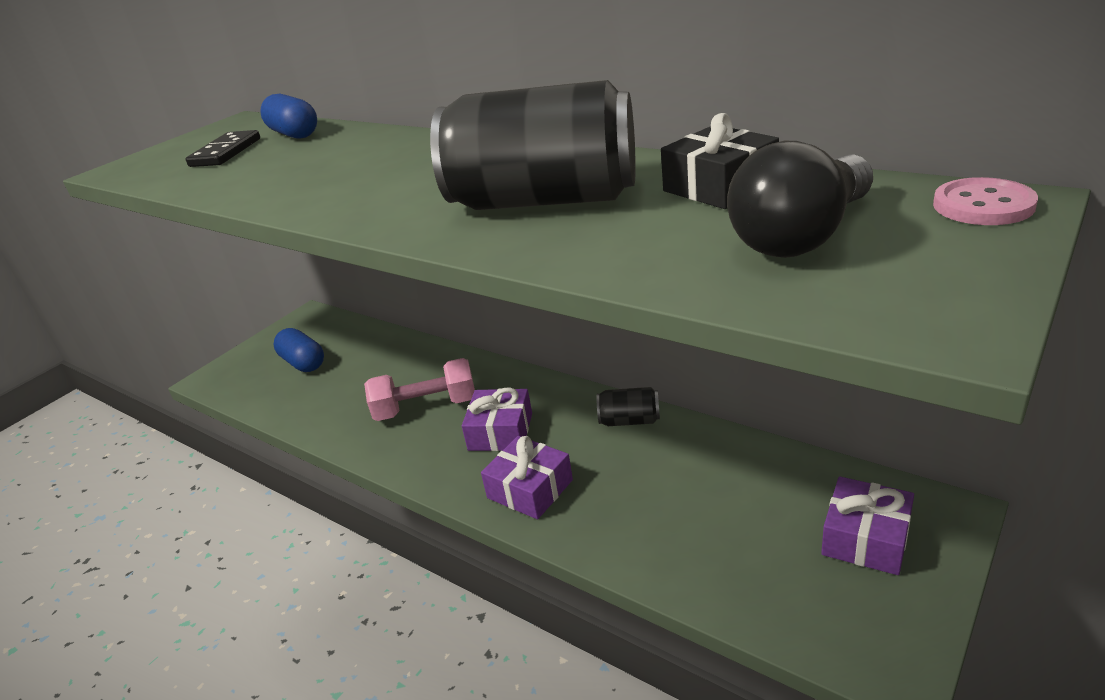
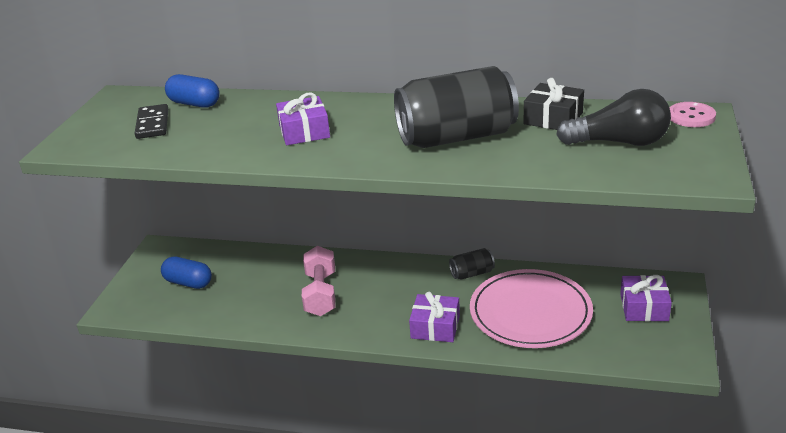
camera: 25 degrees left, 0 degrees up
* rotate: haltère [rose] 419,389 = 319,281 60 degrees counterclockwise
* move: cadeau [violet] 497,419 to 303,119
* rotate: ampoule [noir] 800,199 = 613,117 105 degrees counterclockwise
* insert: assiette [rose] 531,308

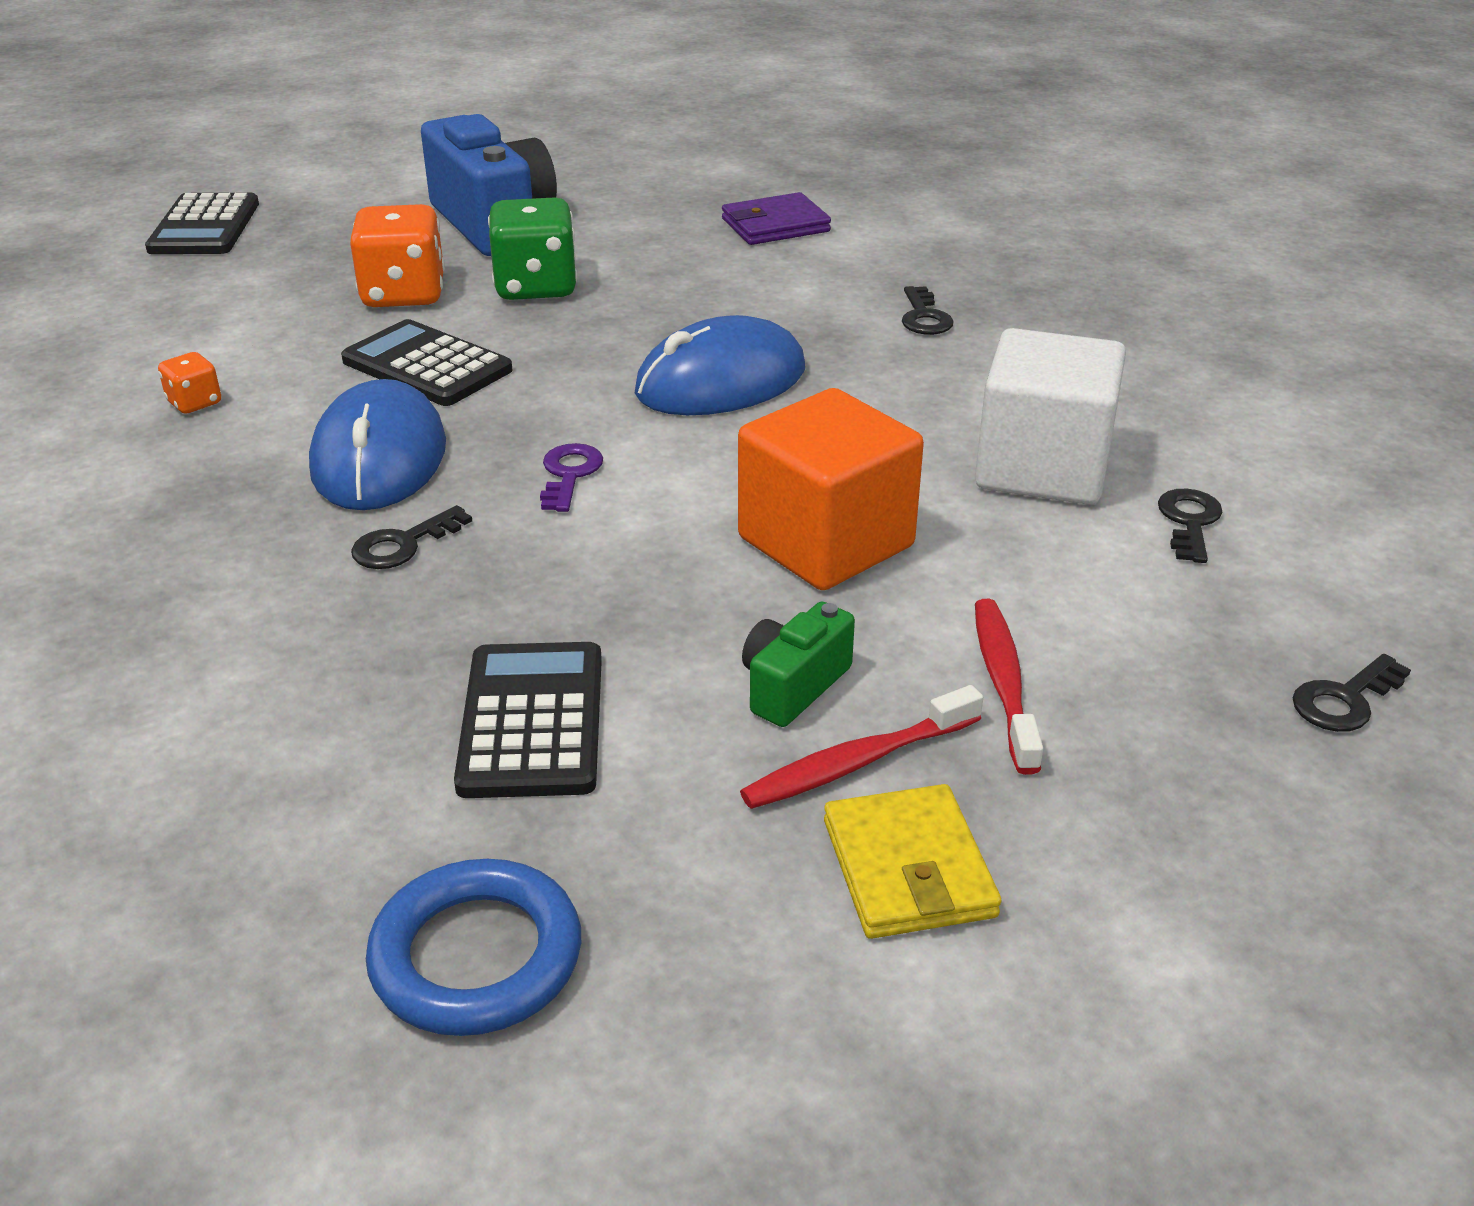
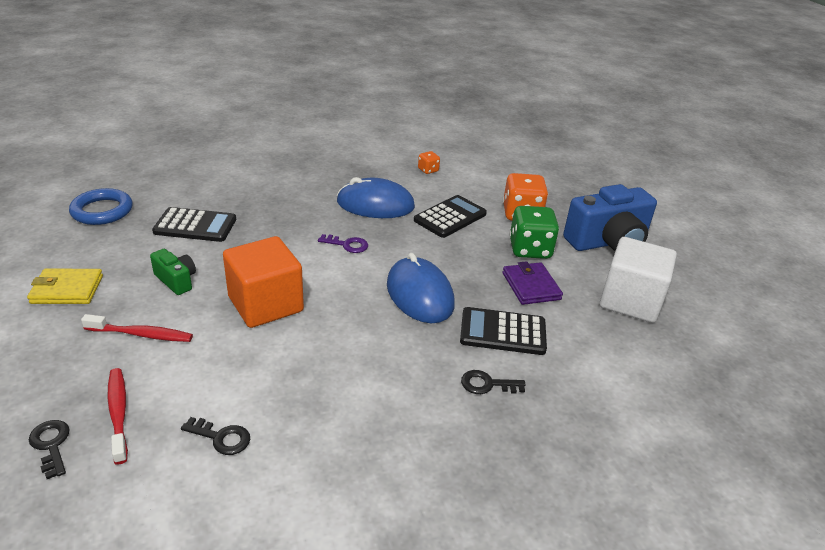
camera: 95 degrees right, 0 degrees up
* move: calculatrice [noir] 202,223 to 503,331
* delete: clé [noir] 411,537
* move: portefeuille [violet] 776,218 to 533,283
* move: brosse à dents [rouge] 861,747 to 117,416
* move: cube [blanc] 1050,416 to 638,280

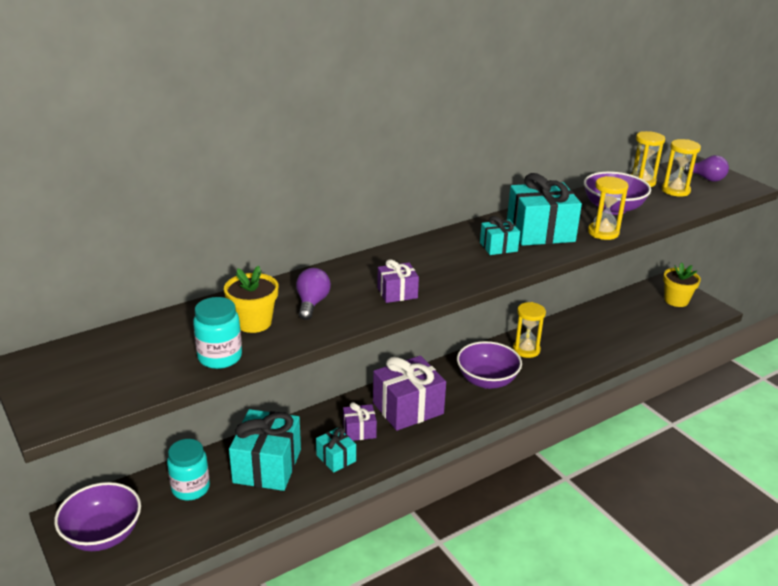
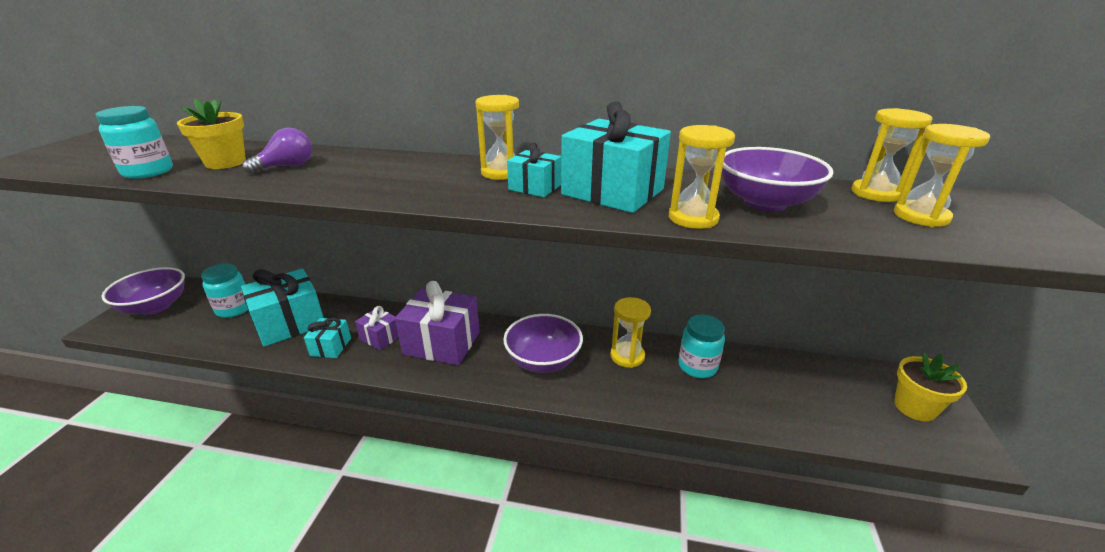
camera: 45 degrees right, 0 degrees up
* delete: cadeau [violet] 398,281
* delete: ampoule [violet] 706,168
* insert: sablier [jaune] 497,137
* insert: bocal [turquoise] 701,346

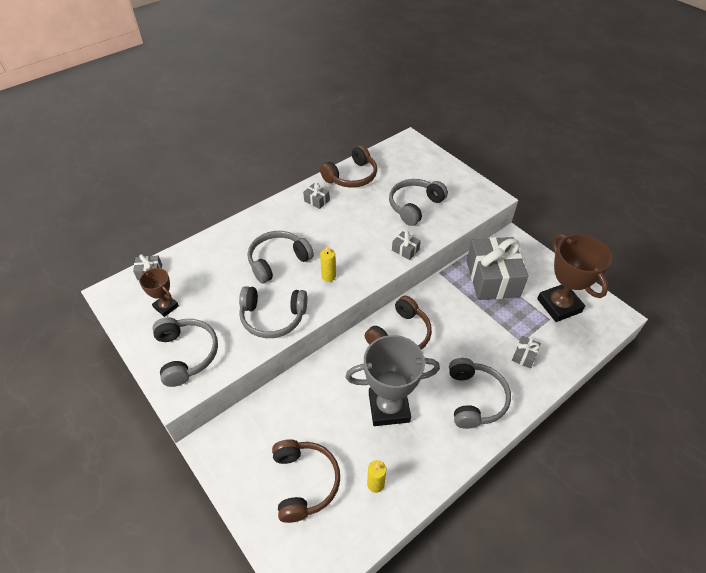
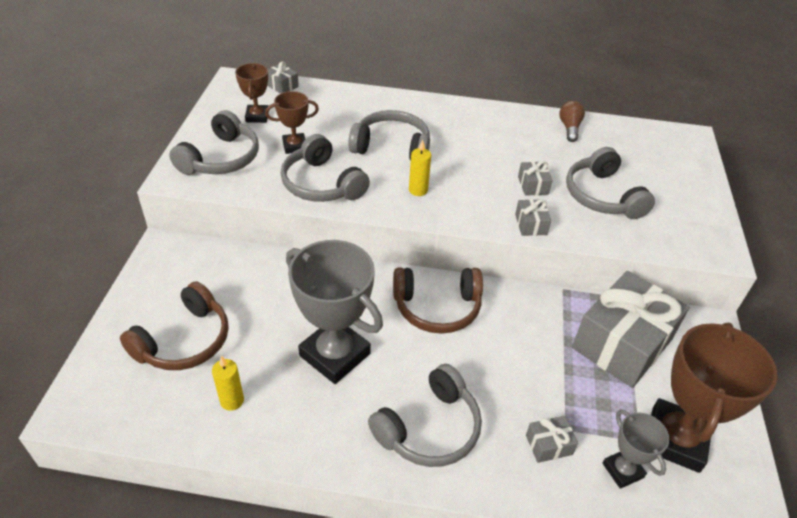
camera: 45 degrees right, 5 degrees down
* move: cadeau [gris] 316,196 to 535,178
* replace: casque audio [marron] 348,166 to ampoule [marron] 572,121
* rotate: casque audio [gris] 418,202 = 610,183 105 degrees counterclockwise
* insert: trophée [marron] 292,122
* insert: trophée [gris] 636,449

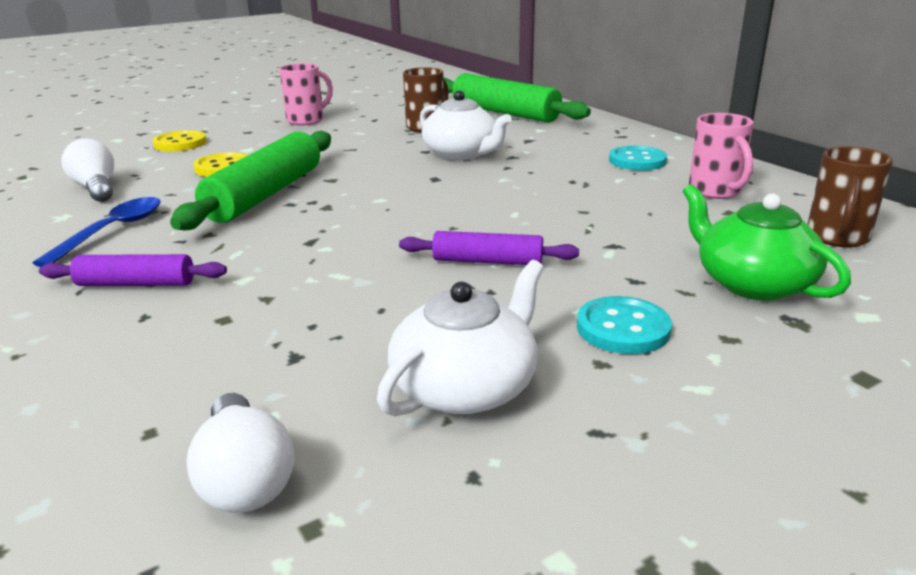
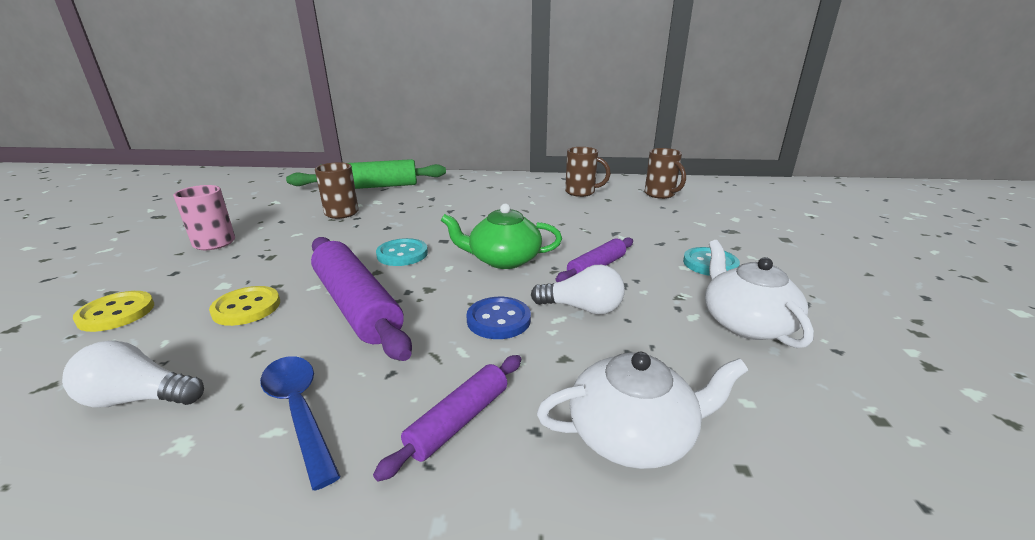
camera: 55 degrees left, 0 degrees up
* recolor: rouleau à pâtisserie [vert] 250,180 to rouleau à pâtisserie [violet] 361,299
* move: ampoule [blanc] 240,453 to 578,290
* move: théière [blanc] 466,125 to 642,410
* move: bouton [turquoise] 638,158 to 402,252
* move: théière [vert] 767,242 to 501,236
* recolor: tasse [rose] 721,156 to tasse [marron] 588,172
* insert: bouton [bleu] 498,318

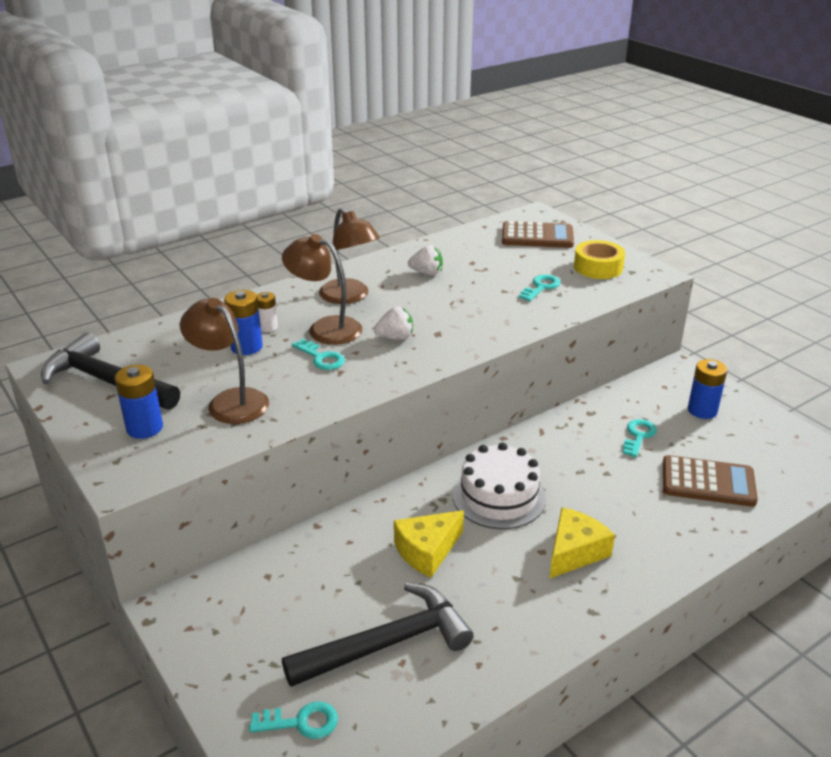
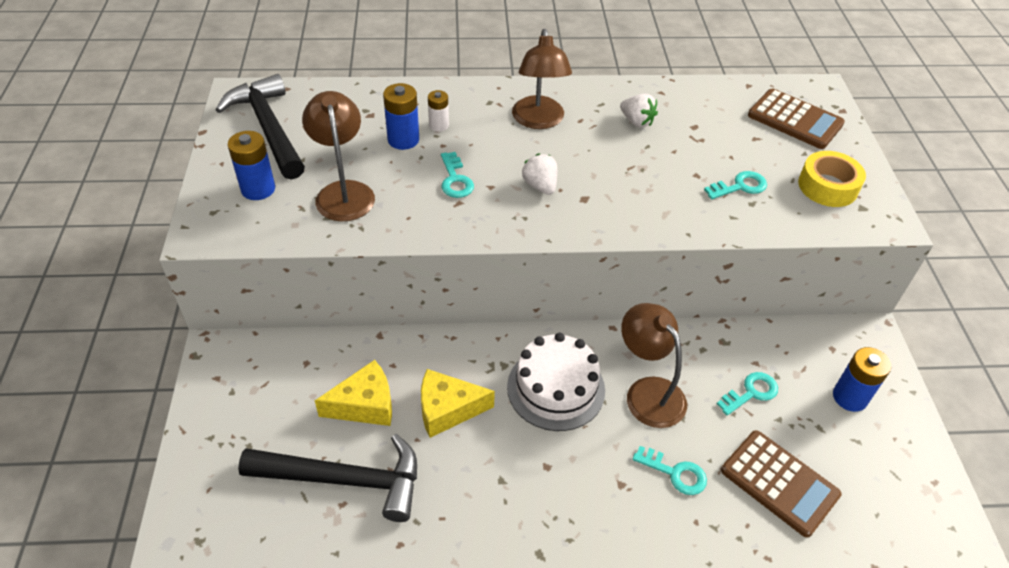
camera: 30 degrees right, 15 degrees up
* move: clé [turquoise] 293,720 to 669,470
* move: lampe [marron] 322,289 to 654,365
* rotate: fraise [blanc] 393,323 = 539,174 135 degrees counterclockwise
* move: fromage [jaune] 582,543 to 353,393

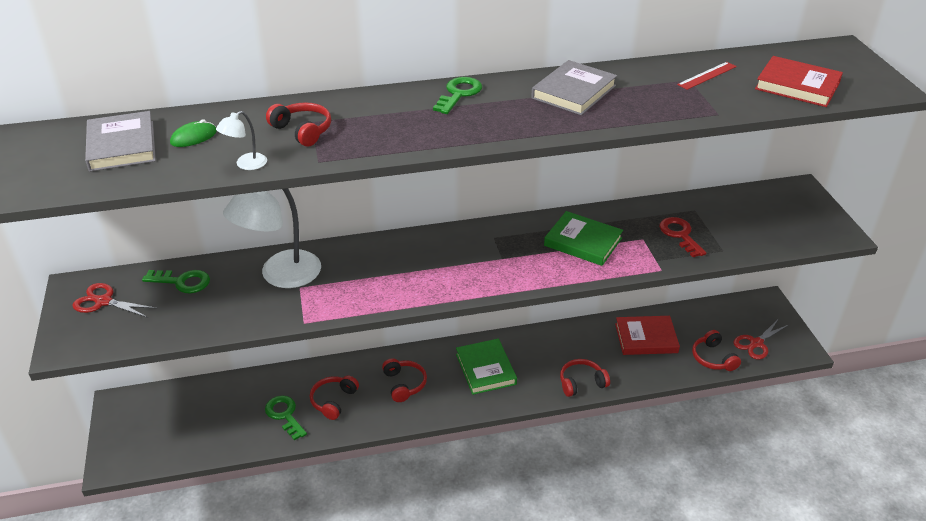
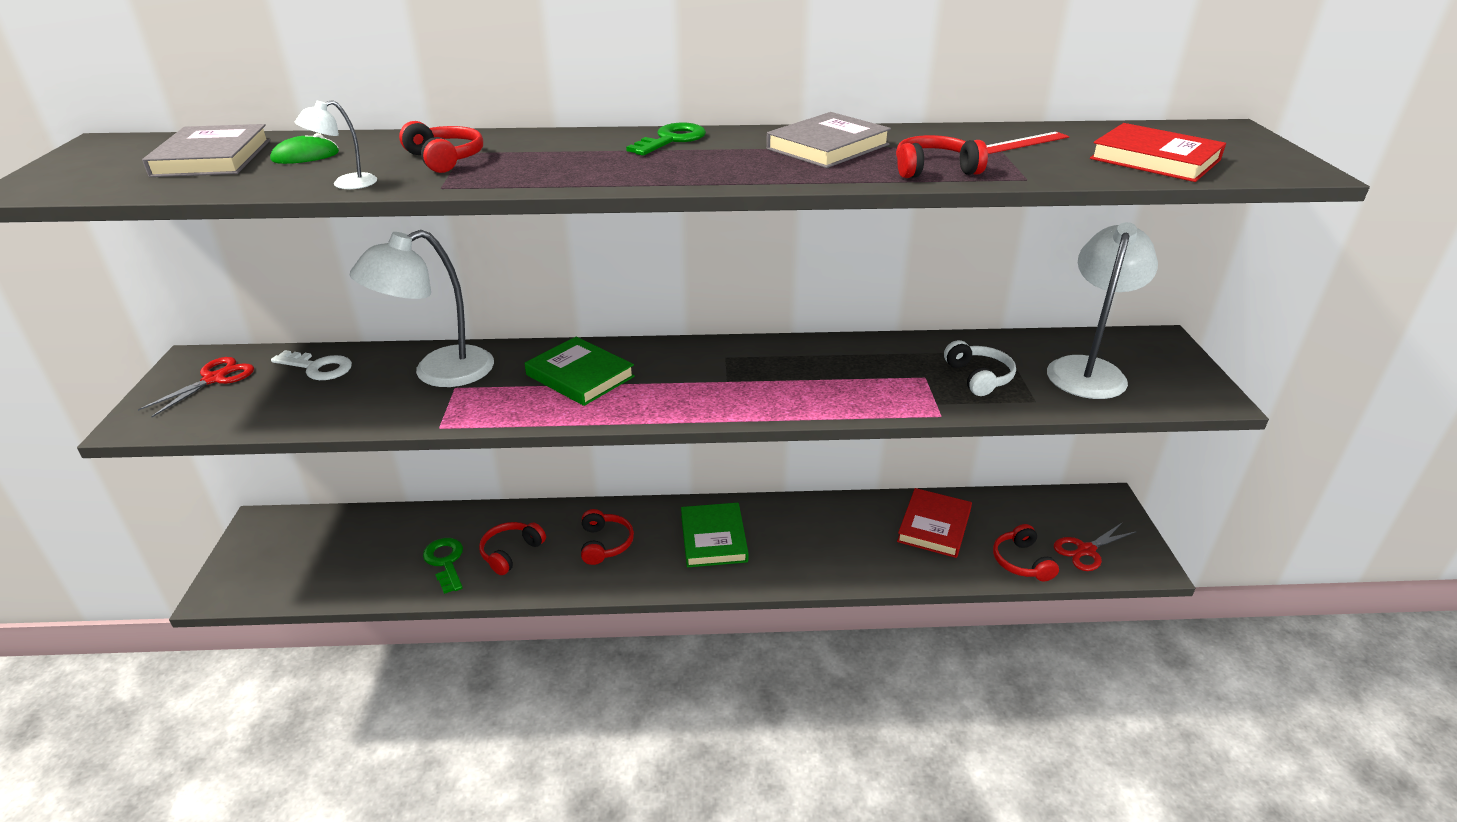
camera: 10 degrees right, 5 degrees down
* rotate: ciseaux [rouge] 115,300 = 196,387 90 degrees clockwise
* recolor: clé [vert] 176,281 to clé [blanc] 311,365
* move: livre [vert] 583,238 to 580,371
* move: casque audio [rouge] 585,378 to 942,156
* rotate: livre [rouge] 647,335 = 934,523 75 degrees counterclockwise
* replace: clé [rouge] 682,237 to casque audio [blanc] 980,368
* insert: lampe [blanc] 1102,310

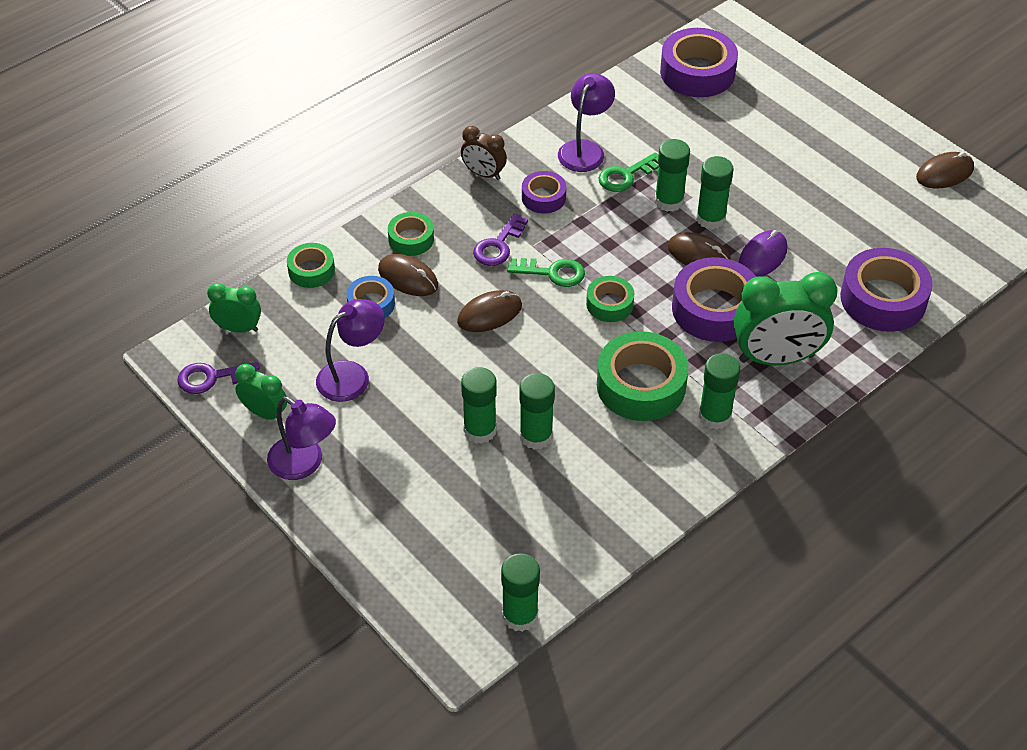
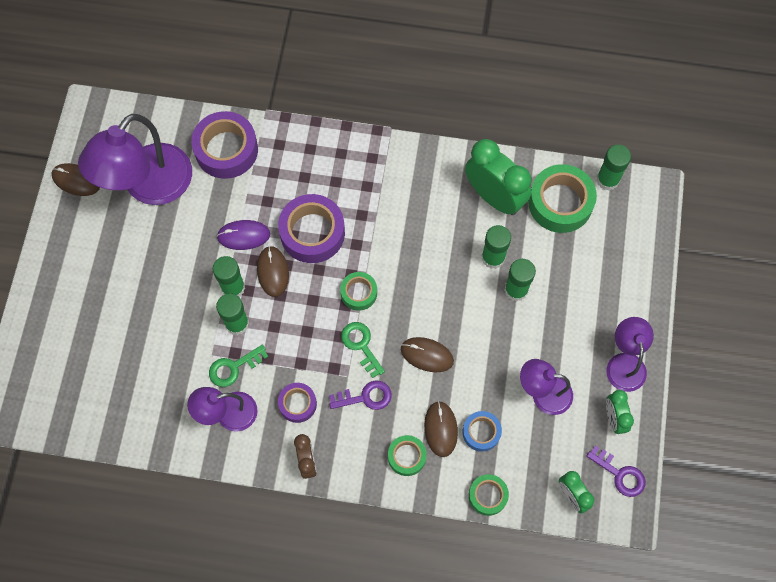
camera: 130 degrees left, 20 degrees up
* move: ruban adhésif [vert] 643,376 to 563,198
* rotate: clé [vert] 628,172 = 238,366 135 degrees clockwise
* delete: ruban adhésif [violet] 699,62
* delete: bâton de colle [vert] 719,391
* move: réveil [vert] 785,318 to 498,177
* insert: lampe [violet] 135,159

